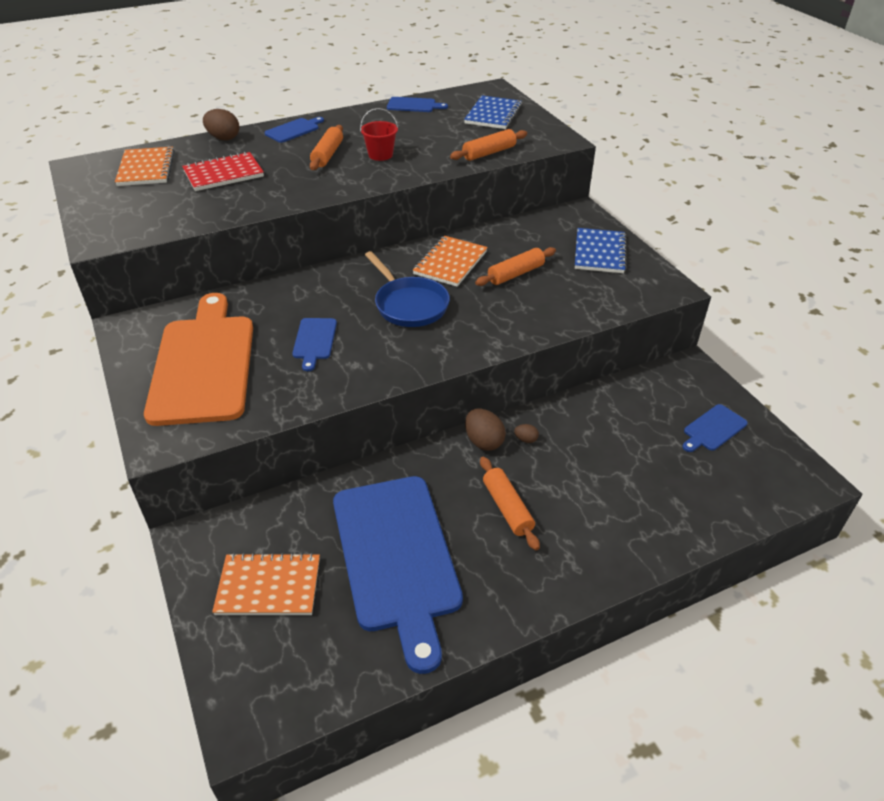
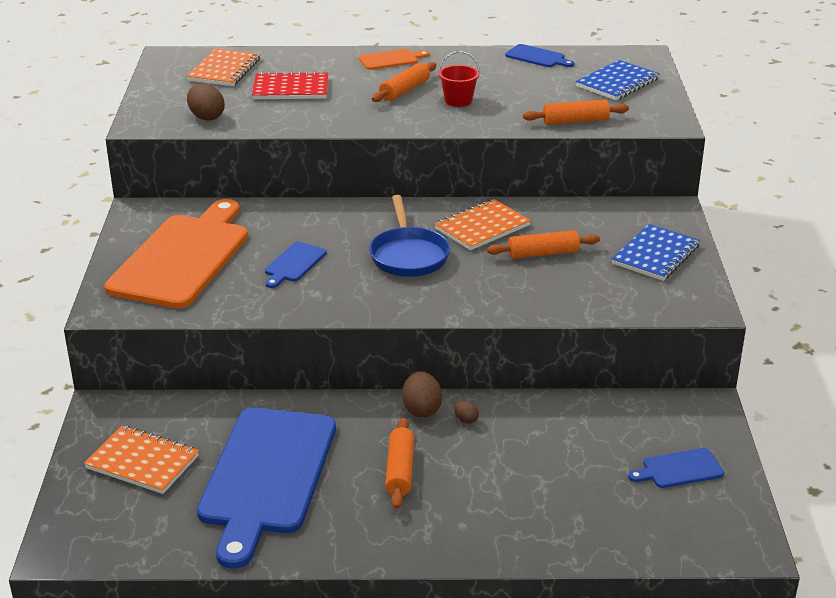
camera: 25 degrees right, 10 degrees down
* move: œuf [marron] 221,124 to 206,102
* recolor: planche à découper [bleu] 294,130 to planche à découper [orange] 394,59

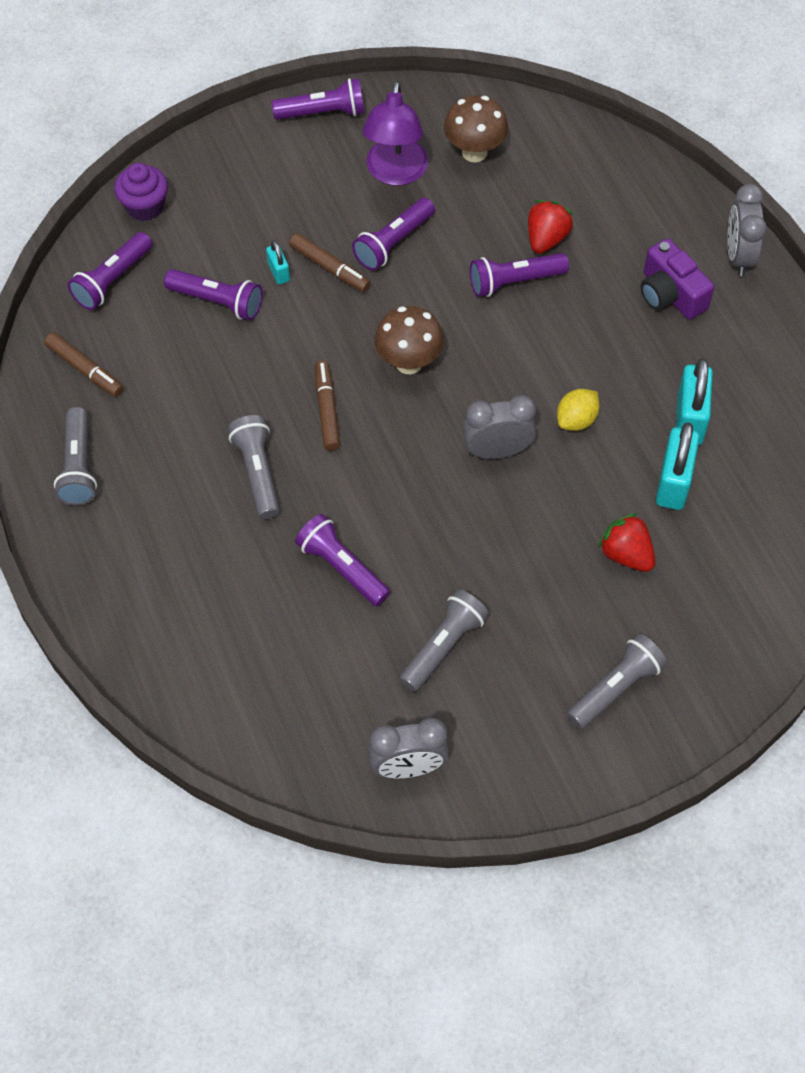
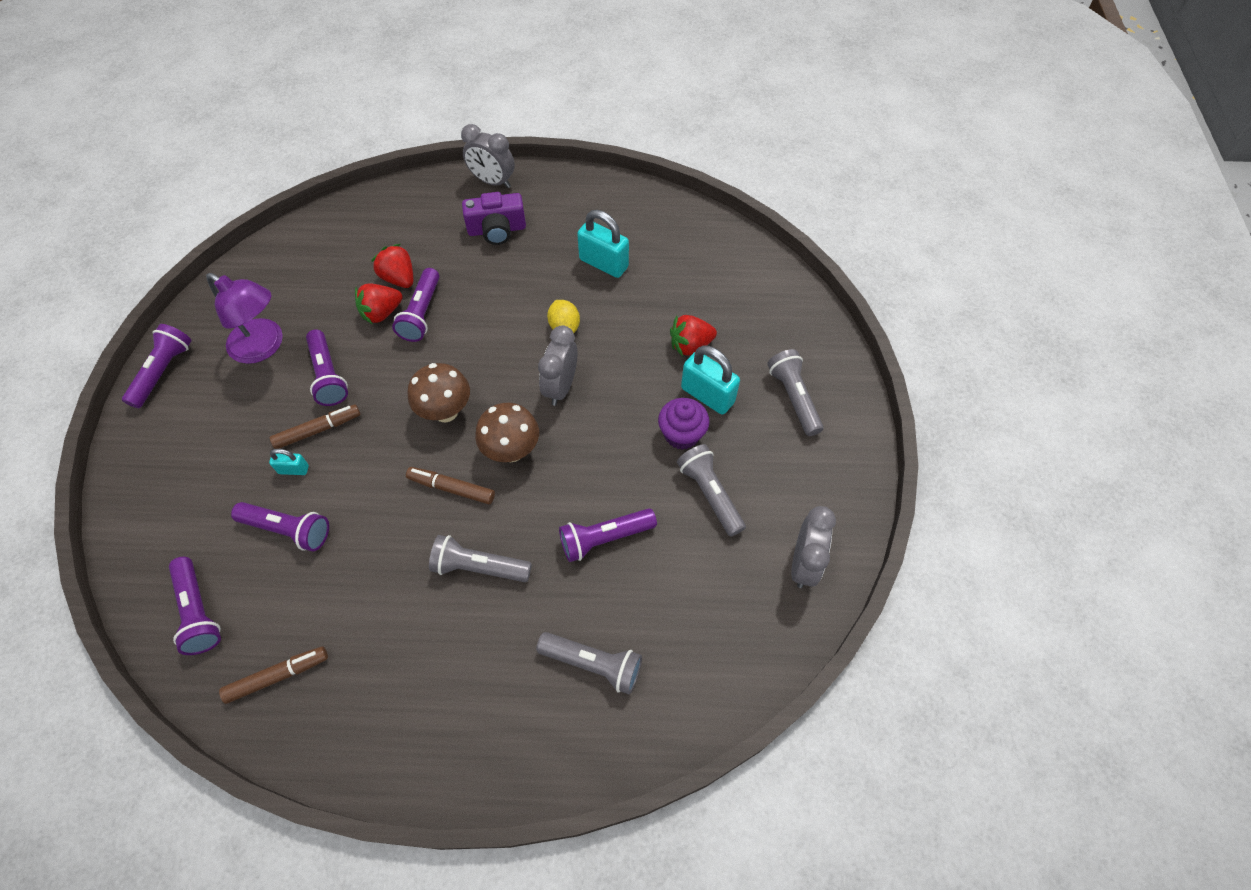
camera: 65 degrees left, 0 degrees up
* move: lampe de poche [gris] 75,456 to 589,663
* move: muffin [violet] 141,192 to 683,424
* rotate: lampe de poche [violet] 213,294 = 280,526 60 degrees clockwise
* move: champignon [marron] 476,129 to 507,432
* move: cadenas [turquoise] 678,466 to 710,380
* insert: fraise [rouge] 379,304

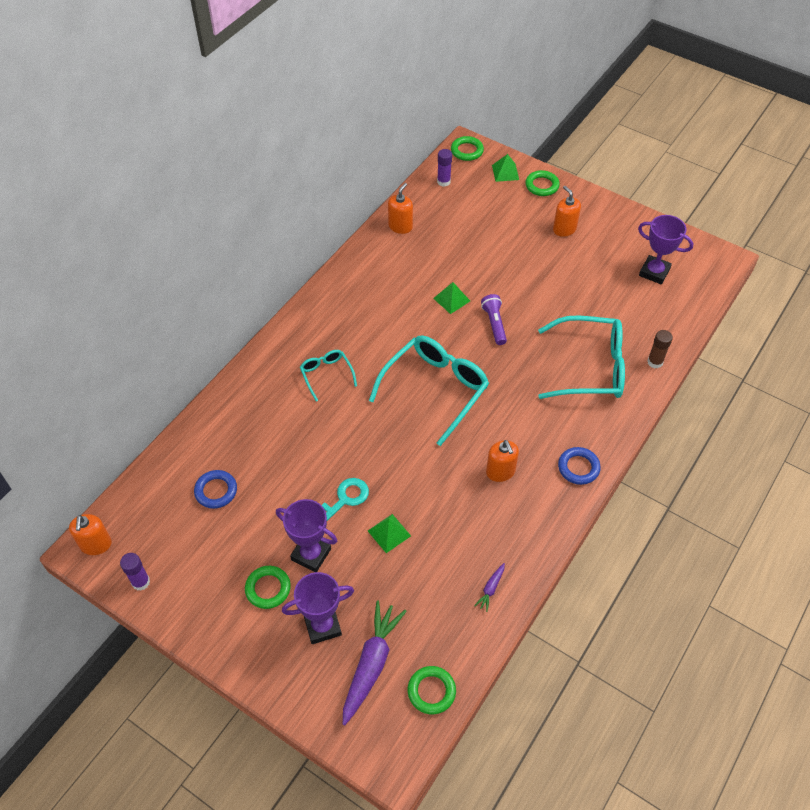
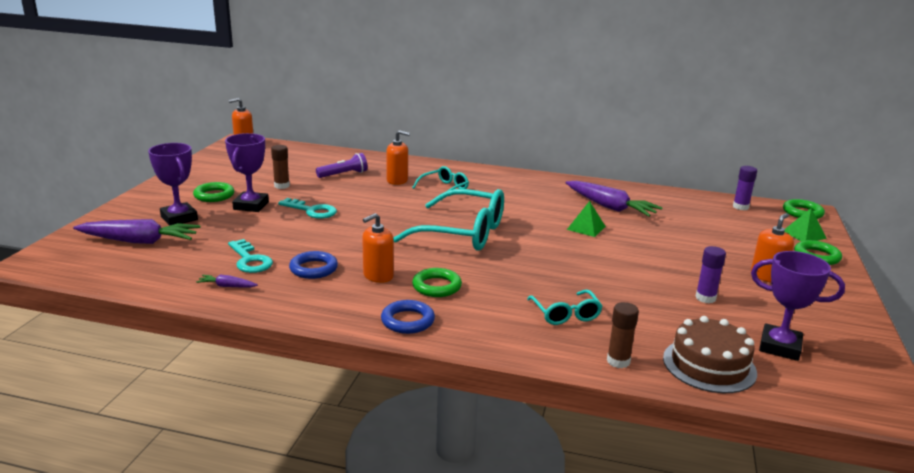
camera: 70 degrees right, 30 degrees down
* move: bâton de colle [violet] 135,572 to 710,274
* move: anneau [bleu] 215,489 to 313,265
* delete: pyramide [vert] 389,533
* move: distributeur de savon [orange] 400,208 to 398,157
* move: anneau [vert] 432,690 to 437,282
* move: lampe de poche [violet] 494,319 to 342,165
* resize: lunettes [turquoise] 581,357 = 565,307 x0.51
* rotate: trophée [violet] 666,249 = 798,306 75 degrees counterclockwise
* insert: clé [turquoise] 250,256
* insert: bâton de colle [marron] 280,167
* insert: carotte [violet] 614,199
* insert: gâteau [marron] 710,354

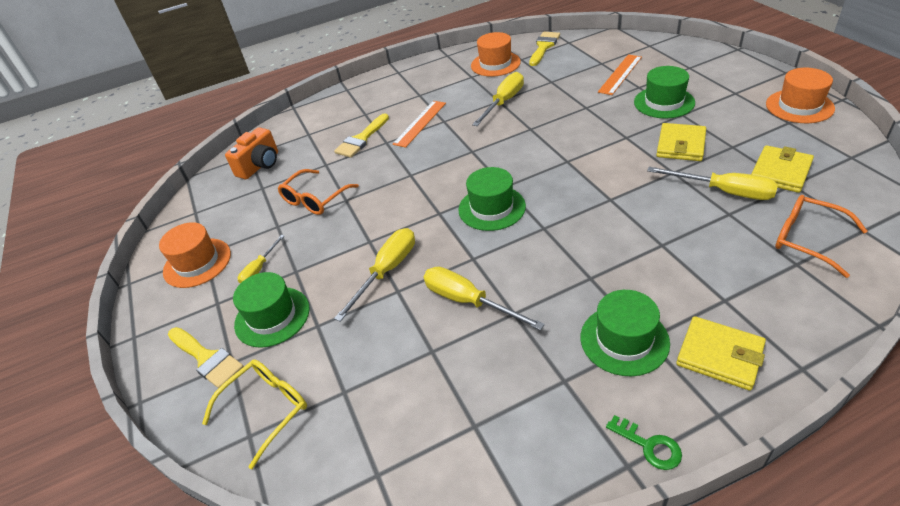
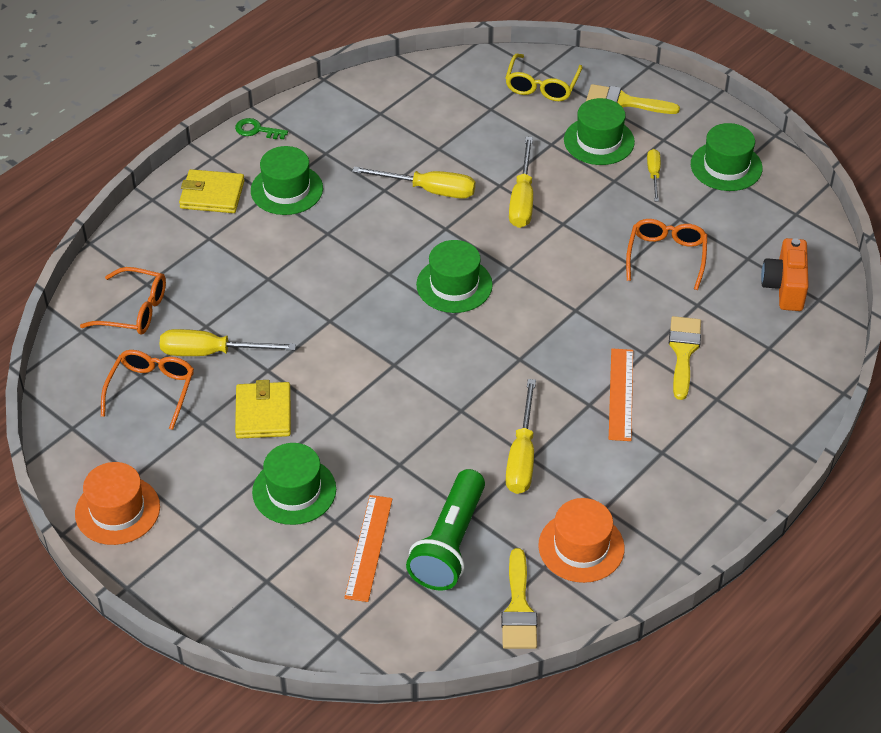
camera: 150 degrees right, 5 degrees up
* recolor: chapeau [orange] 195,255 to chapeau [vert] 727,157
* replace: portefeuille [jaune] 782,169 to lunettes [orange] 147,390
* insert: lampe de poche [vert] 445,530

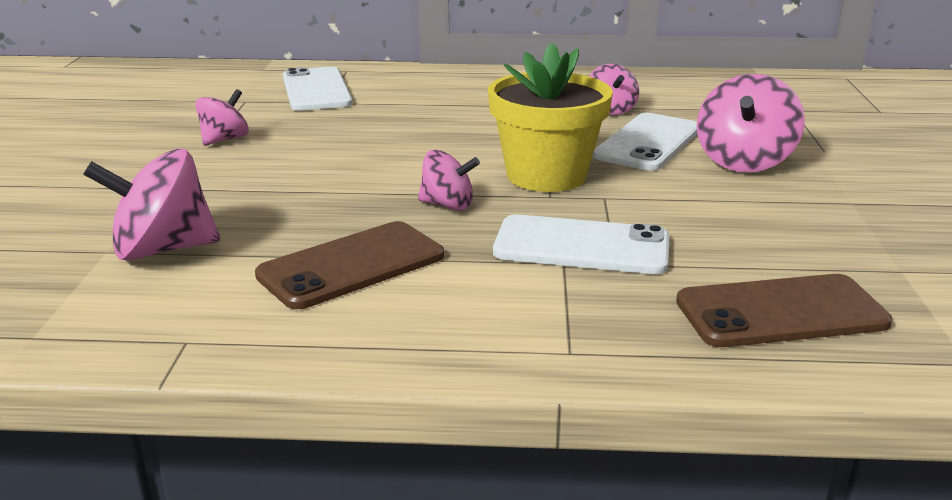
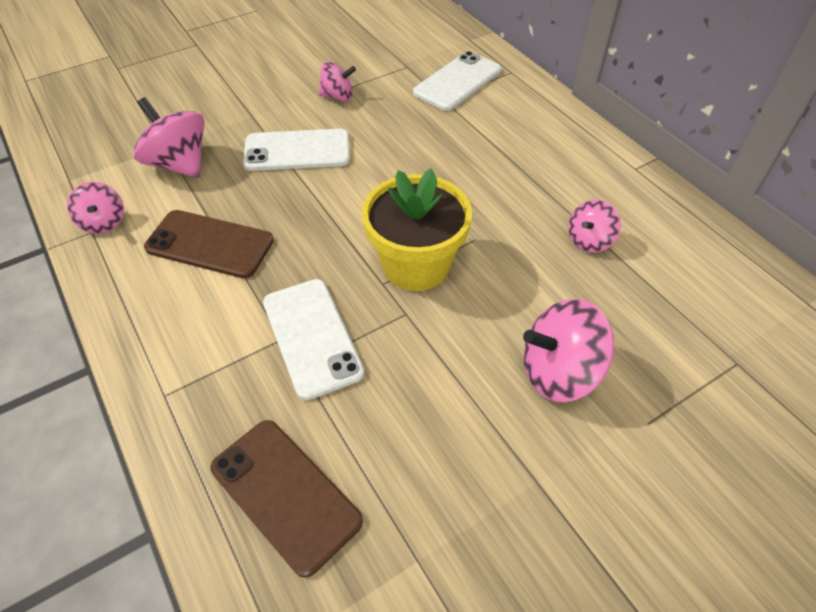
camera: 55 degrees right, 25 degrees up
* move: toupie [rose] 449,180 to 95,208
* move: téléphone [blanc] 645,142 to 296,150

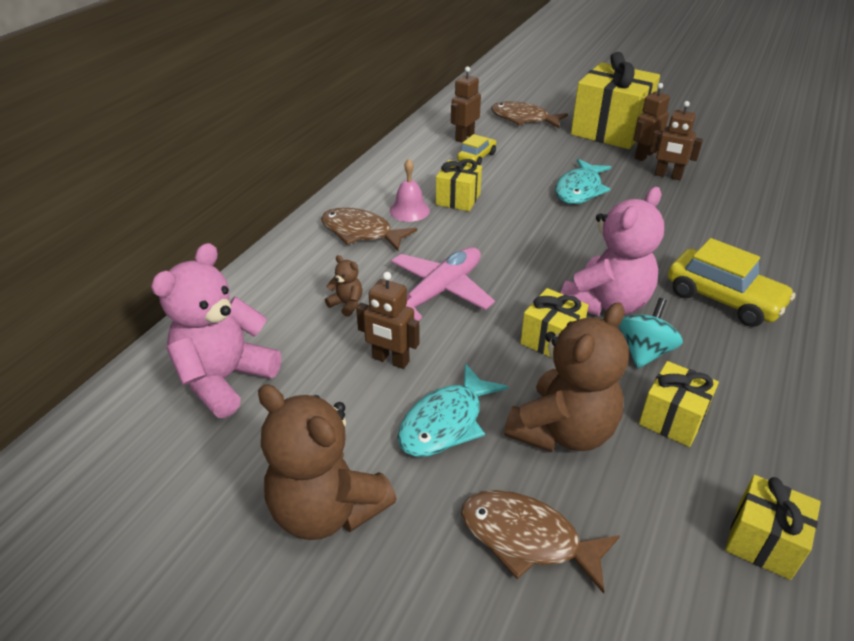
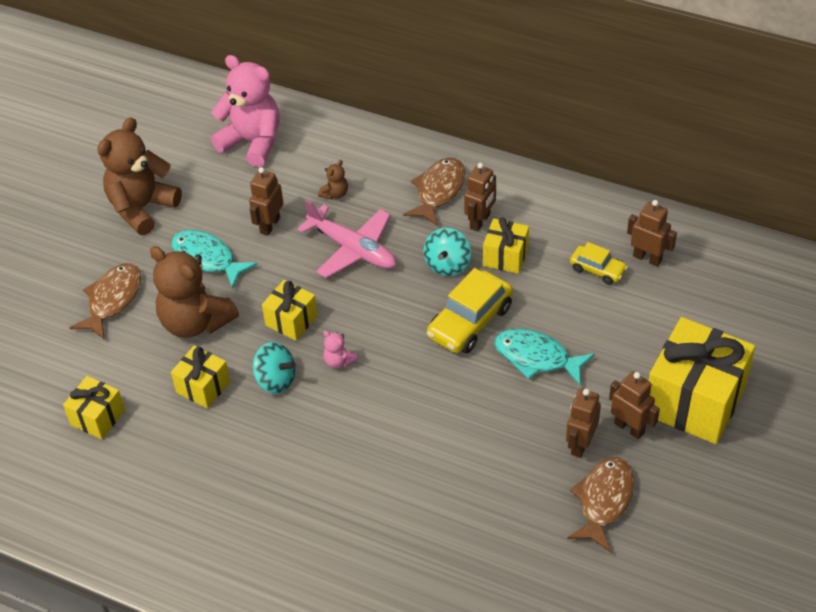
camera: 90 degrees right, 10 degrees up
* replace: cloche [rose] 410,190 to robot [marron] 480,197
* move: poisson [marron] 529,114 to 600,504
* resize: ours en peluche [rose] 612,251 = 340,349 x0.42
* move: voiture [jaune] 732,282 to 470,311
* insert: toupie [turquoise] 447,252

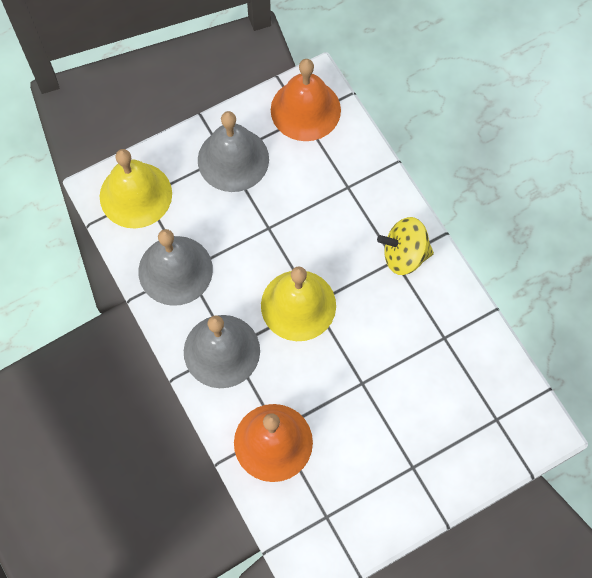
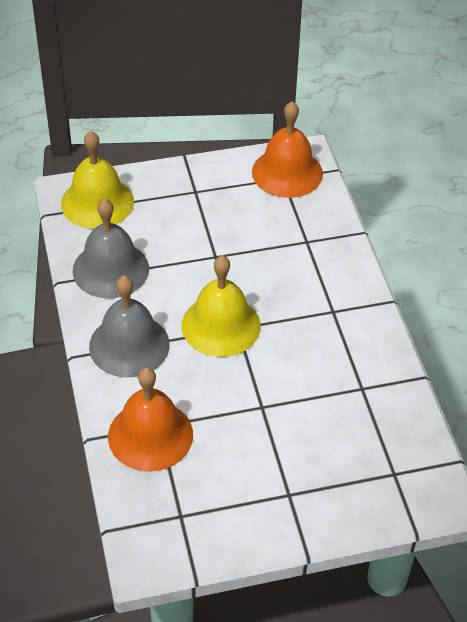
camera: 15 degrees right, 20 degrees down
* delete: cloche [gris] 233,151
* delete: toupie [jaune] 405,246

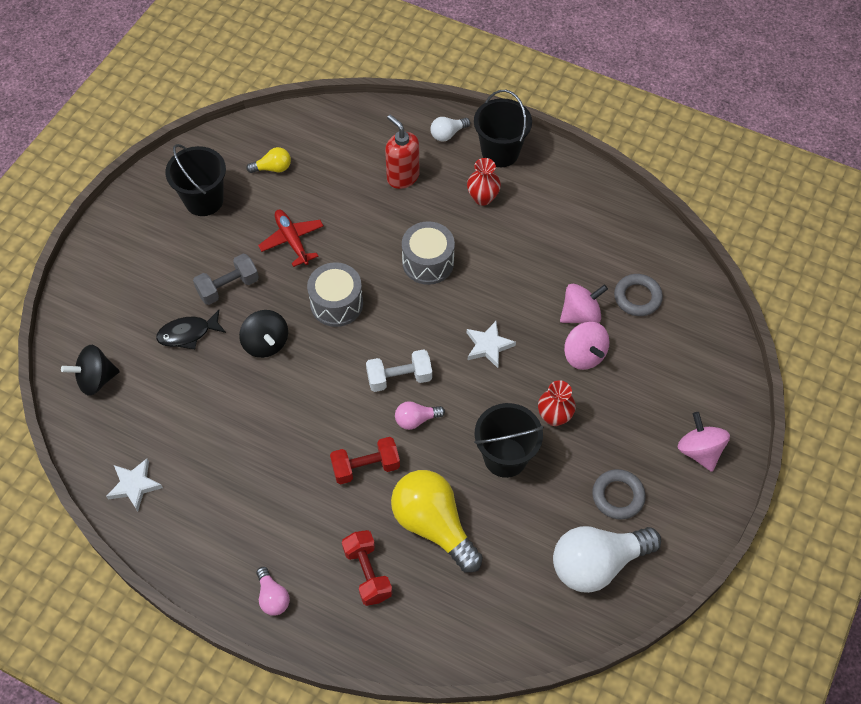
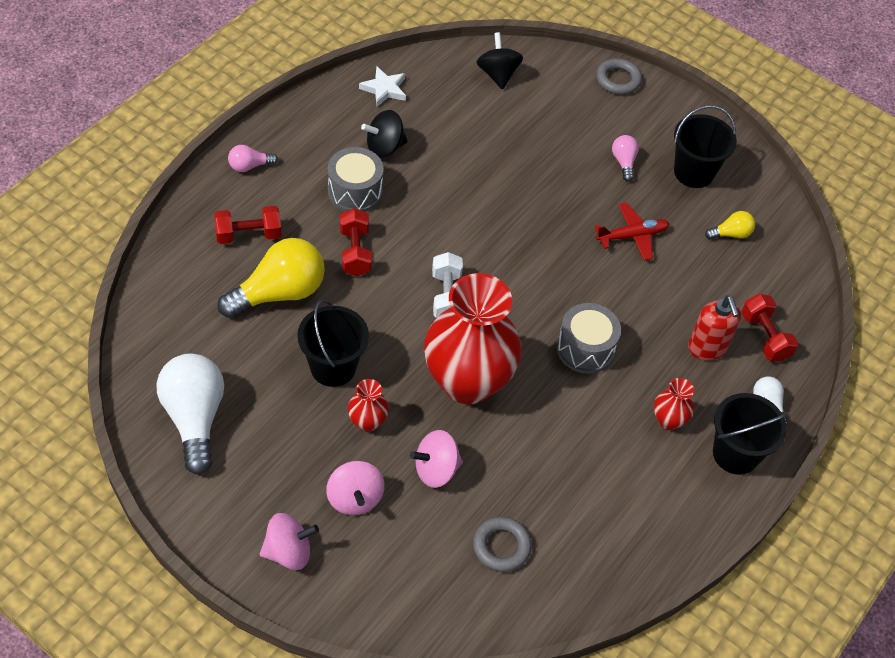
camera: 95 degrees right, 5 degrees down
* delete: poisson [noir] 191,329
* delete: haltère [gris] 226,279
* move: toupie [noir] 263,334 to 384,134
* rotate: ampoule [jaune] 268,160 = 730,225 105 degrees counterclockwise
* move: tambour [gris] 335,294 to 356,179
* rotate: distributeur de savon [rouge] 402,152 = 714,327 105 degrees clockwise
* move: ampoule [rose] 420,415 to 625,158
* replace: étoile [blanc] 491,344 to vase [rouge] 473,338
* move: toupie [rose] 584,303 to 355,488
* move: anneau [gris] 619,494 to 619,76
* insert: haltère [rouge] 769,328

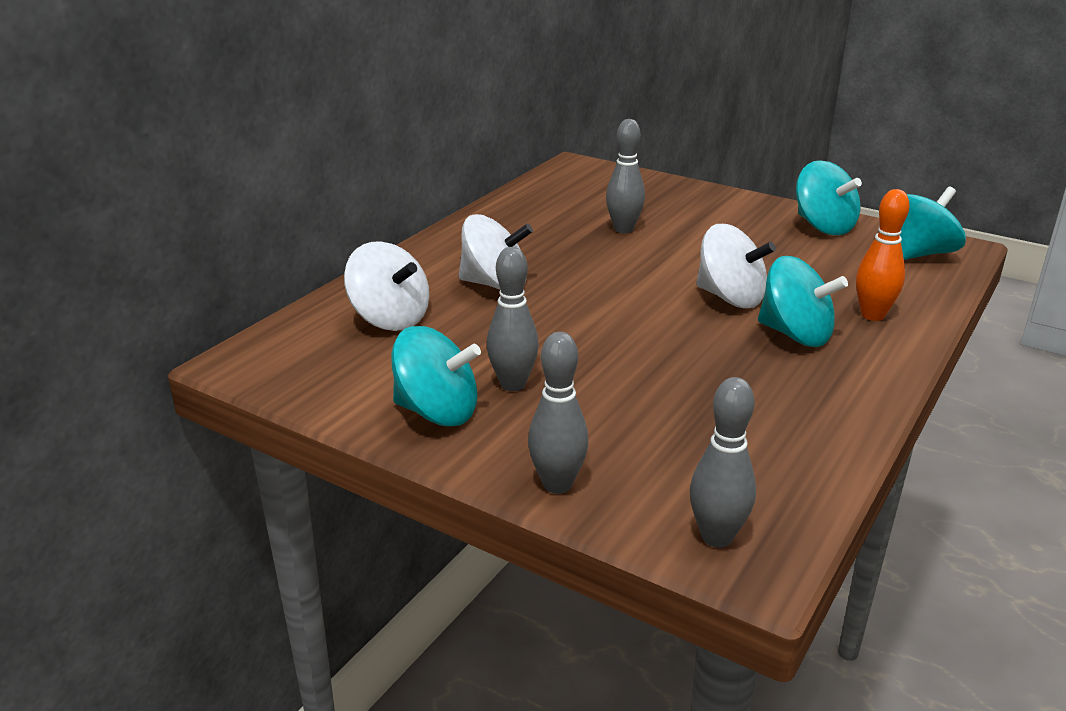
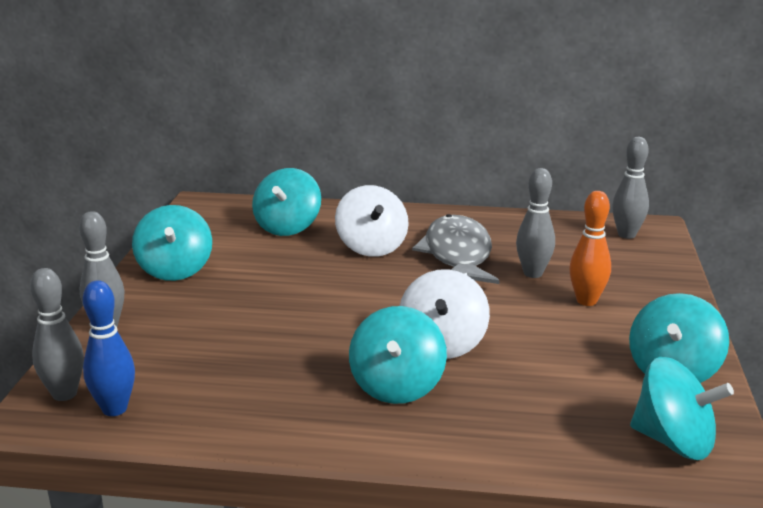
camera: 65 degrees right, 5 degrees down
* recolor: toupie [blanc] 386,286 to toupie [turquoise] 286,202
* move: quille [gris] 513,319 to 630,188
* move: quille [orange] 883,255 to 590,248
* insert: quille [bleu] 109,348
* insert: poisson [gris] 456,249

